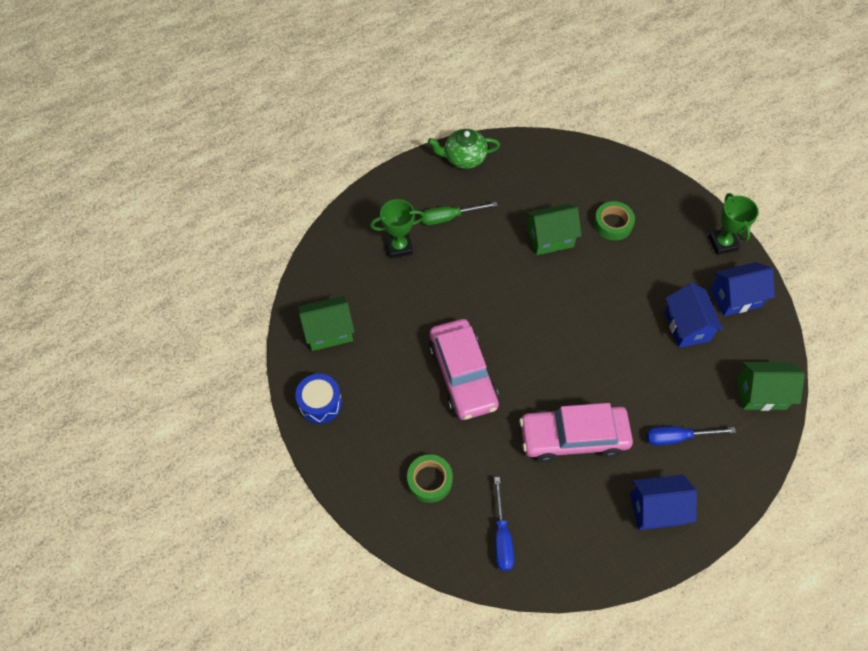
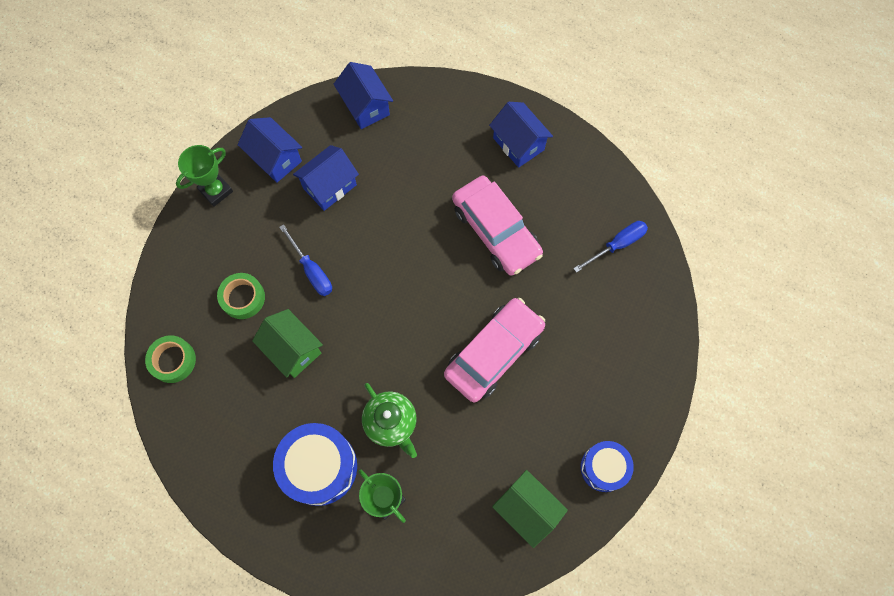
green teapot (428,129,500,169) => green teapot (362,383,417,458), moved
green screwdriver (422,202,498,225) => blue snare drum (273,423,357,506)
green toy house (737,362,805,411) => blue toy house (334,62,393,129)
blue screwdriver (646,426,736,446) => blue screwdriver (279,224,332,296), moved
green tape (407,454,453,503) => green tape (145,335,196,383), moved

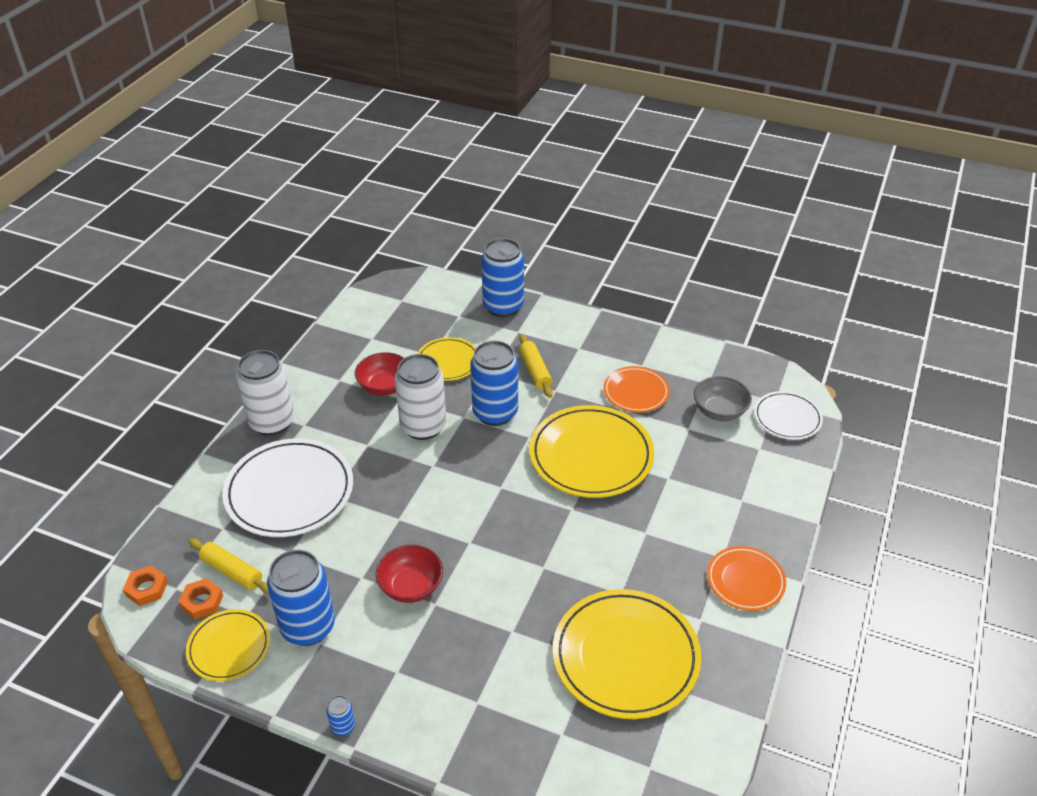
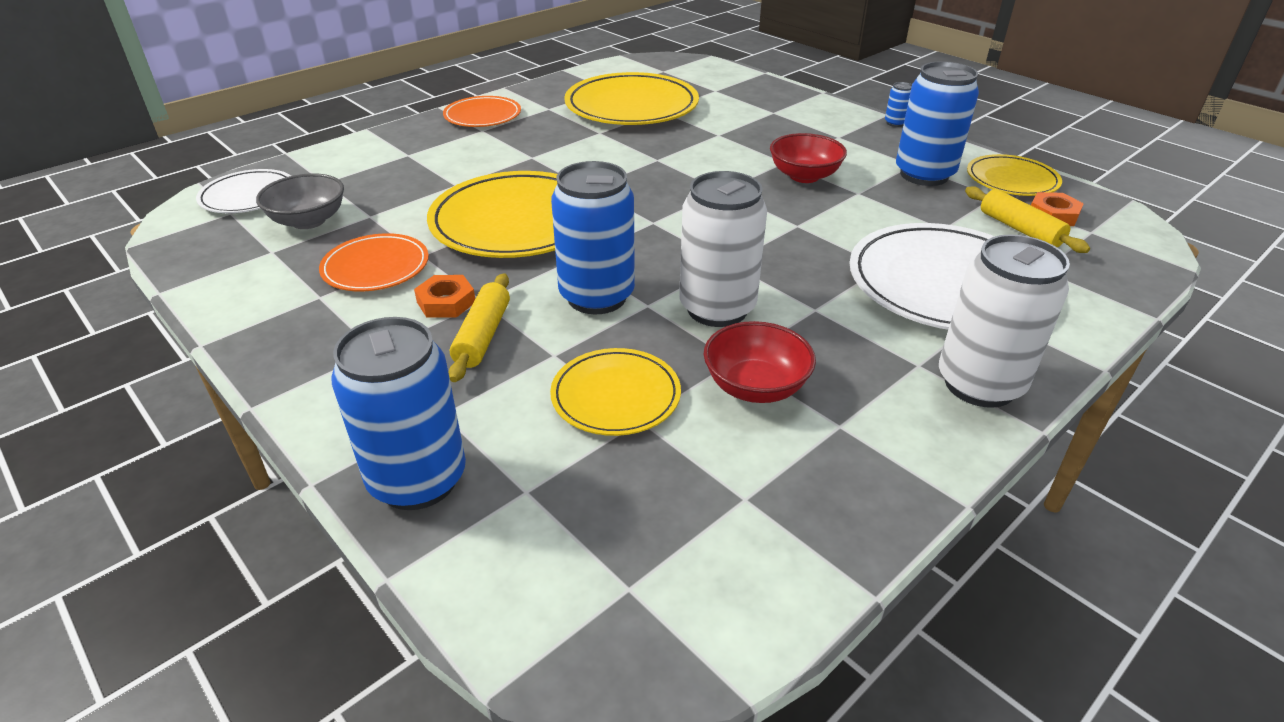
orange-coloured hexagon nut (123,565,168,606) => orange-coloured hexagon nut (414,275,475,317), moved

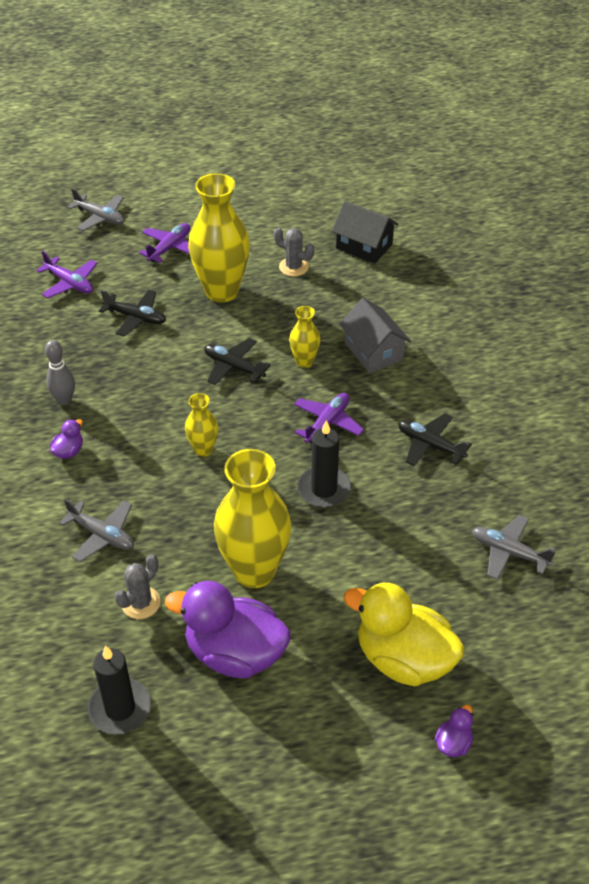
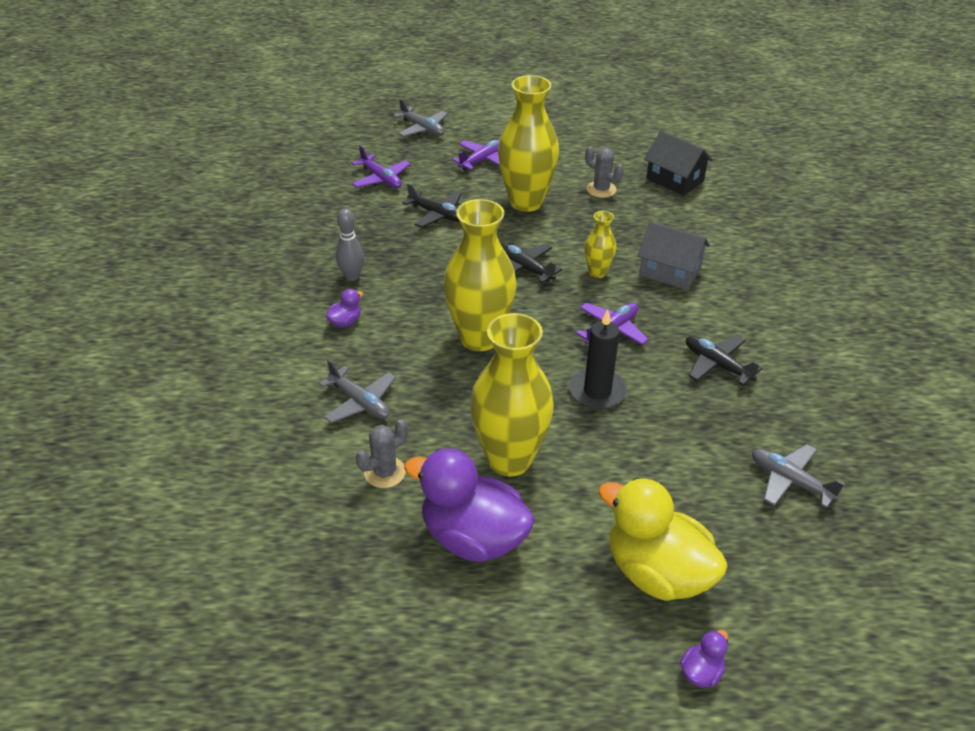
gray toy house (340,298,411,373) => gray toy house (637,222,710,290), 45 degrees counterclockwise
bright yellow flower vase (185,393,218,457) => bright yellow flower vase (444,199,517,351), x2.06
jet-black candle (88,645,151,734) => nothing

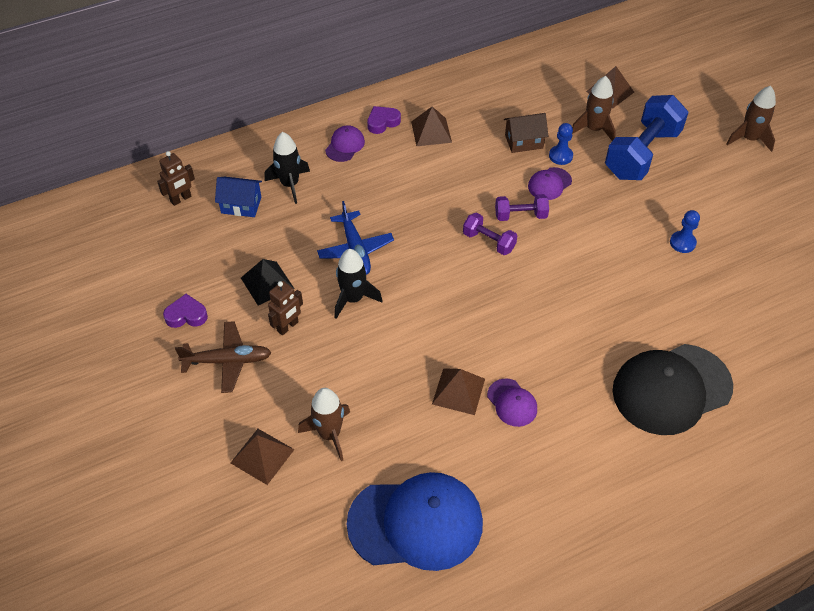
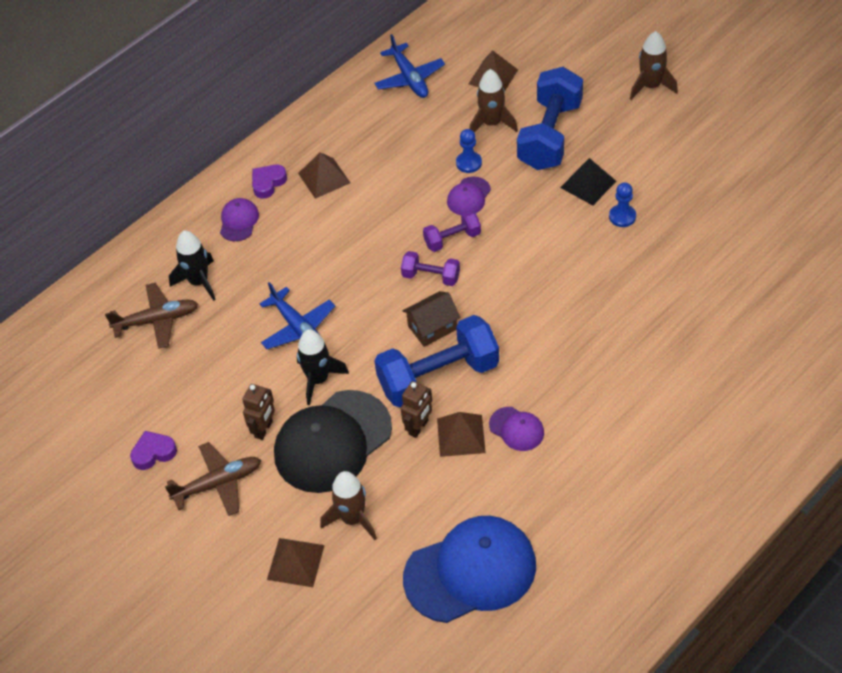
dark brown toy house (504,113,549,153) => dark brown toy house (403,291,460,347), moved
dark brown robot figure (157,151,195,206) => dark brown robot figure (401,381,432,438), moved
blue toy house (215,177,262,217) => dark brown plane (105,283,198,349)
jet-black pyramid shape (241,259,295,305) => jet-black pyramid shape (560,158,616,205), moved
jet-black cap (613,344,733,435) => jet-black cap (274,390,392,493), moved
nothing => blue plane (374,34,445,98)
nothing => blue free weight (374,315,499,407)

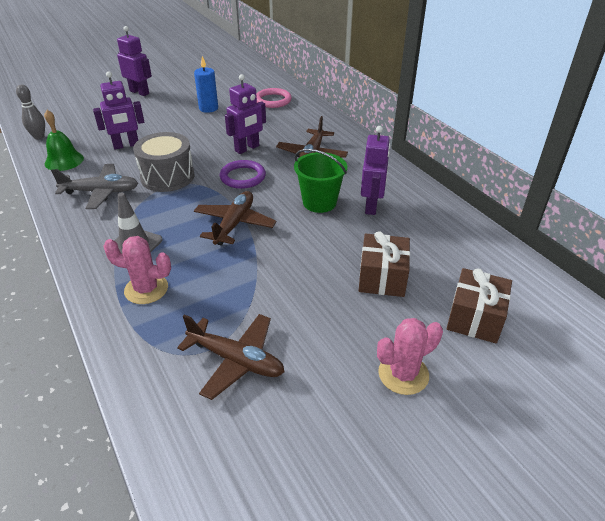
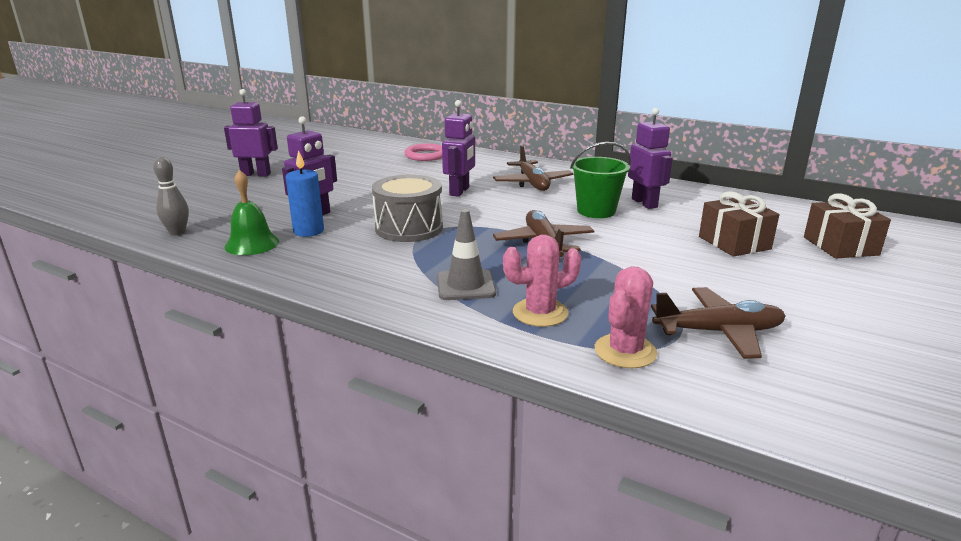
blue candle (194,56,218,113) => blue candle (286,150,324,237), moved
purple torus (220,160,266,189) => nothing
gray plane (51,164,138,209) => nothing
rose-pink prickly plant (377,318,443,395) => rose-pink prickly plant (595,266,657,368), moved

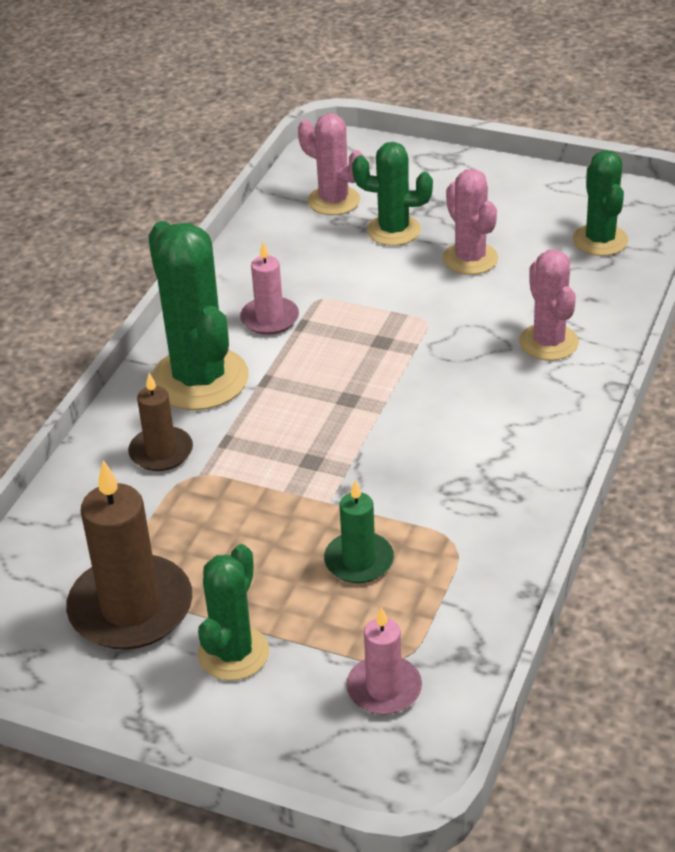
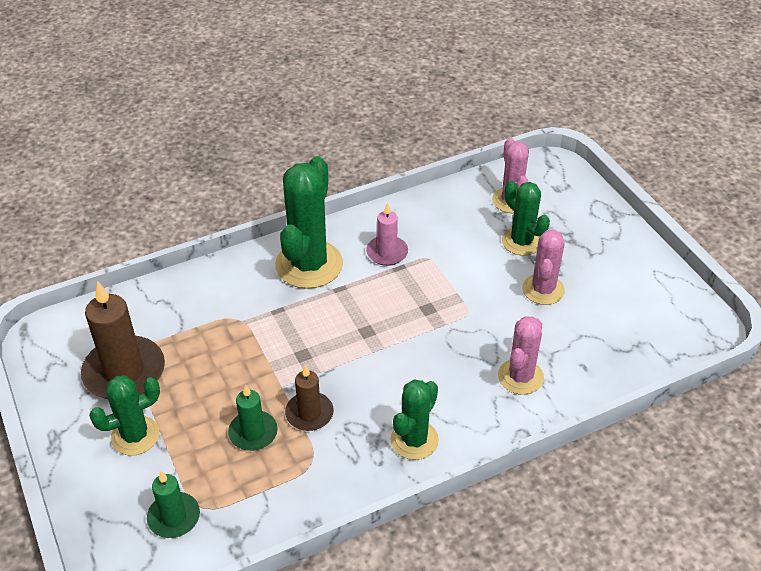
green prickly plant (573,150,628,256) => green prickly plant (390,380,439,460), moved
dark brown candle (128,373,193,471) => dark brown candle (285,365,334,431), moved
rose-pink candle (346,607,422,715) => green candle (147,471,200,538)

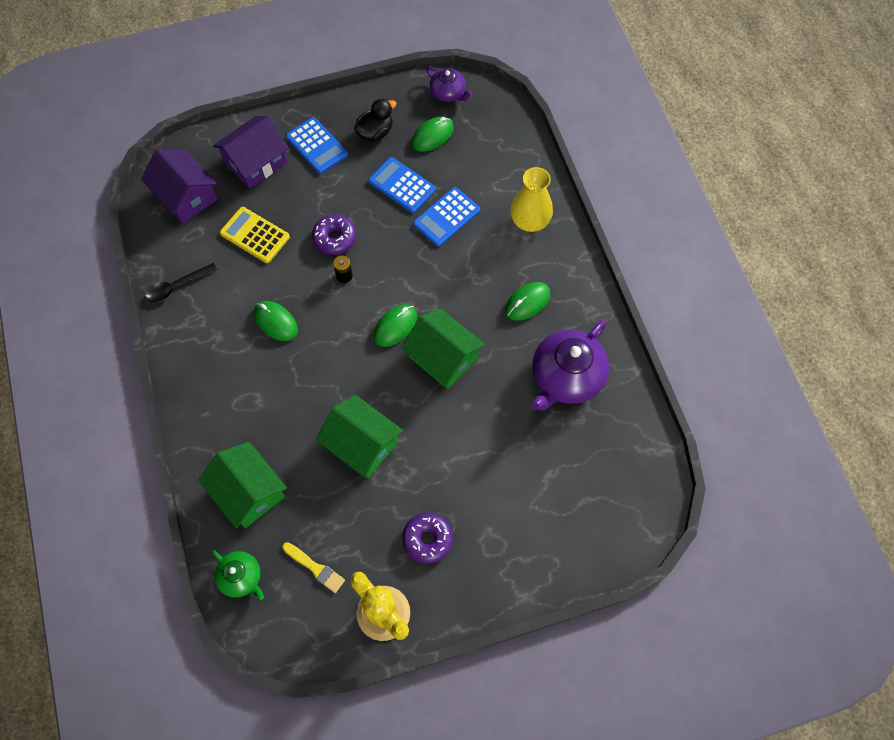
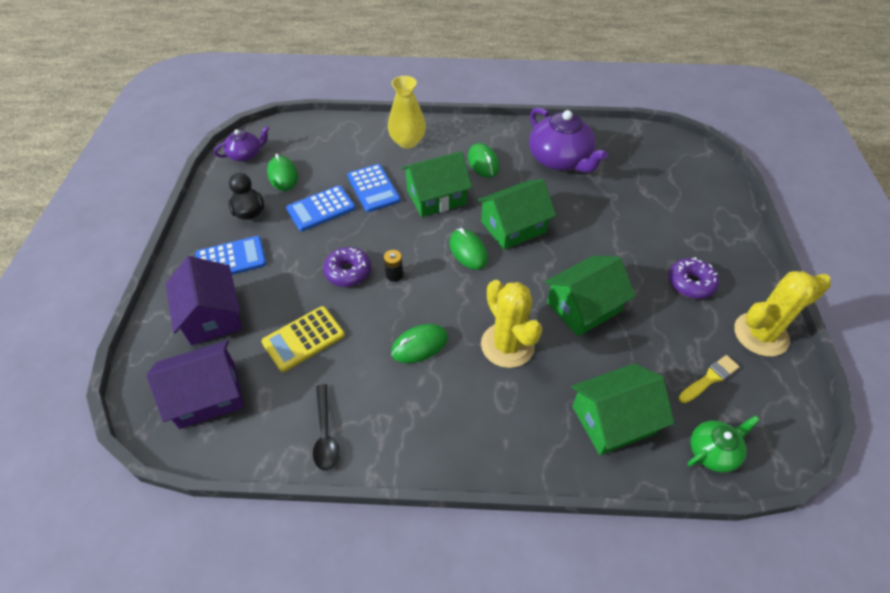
nothing => green toy house (401,151,472,217)
nothing => bright yellow prickly plant (481,280,542,368)

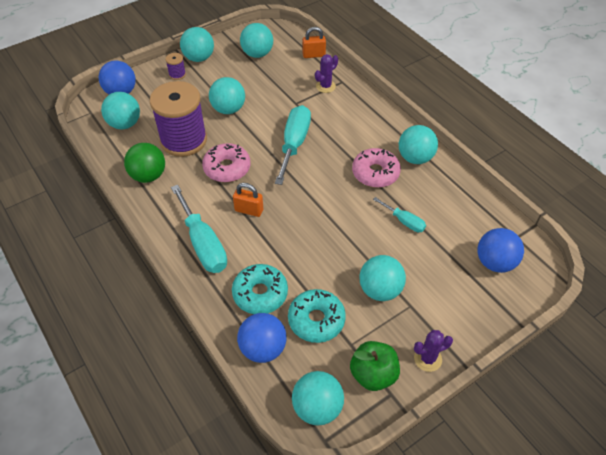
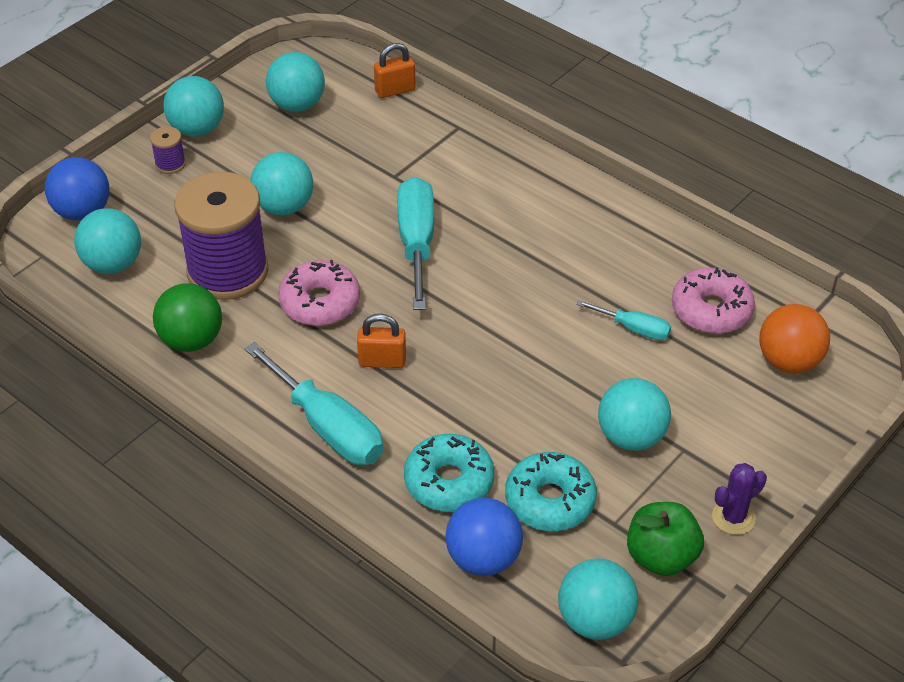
purple prickly plant (315,54,338,93) => nothing
teal play ball (399,125,438,164) => nothing
rose-pink doughnut (352,148,401,188) => rose-pink doughnut (672,267,755,334), moved
blue play ball (477,228,524,273) => orange-coloured play ball (759,304,830,373)

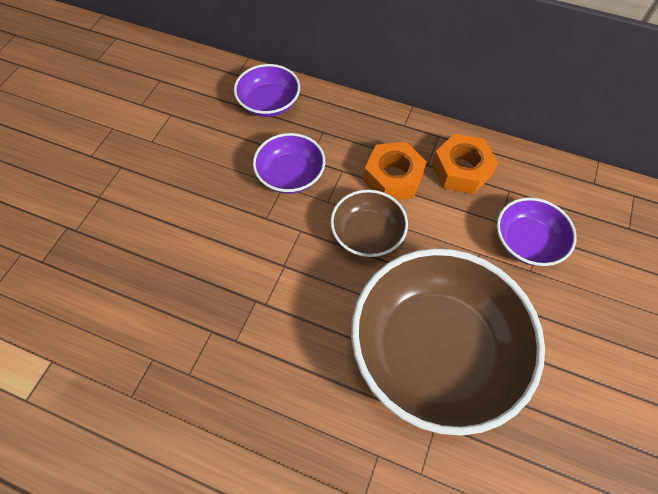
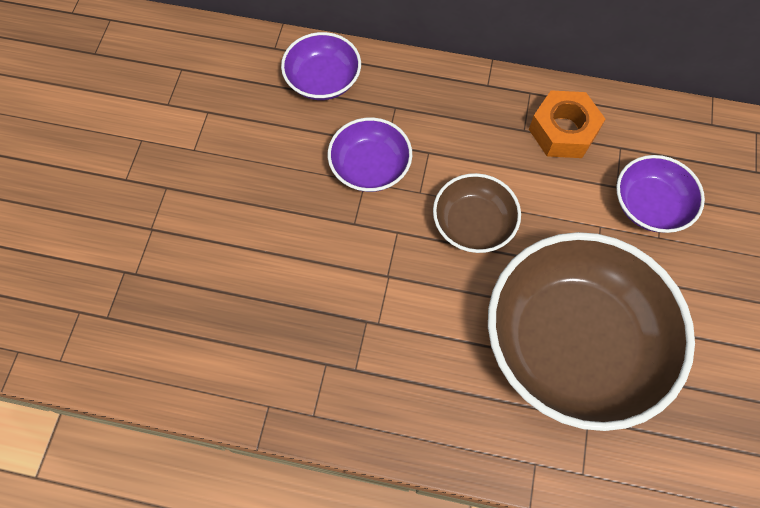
orange-coloured hexagon nut (363,142,427,200) => nothing

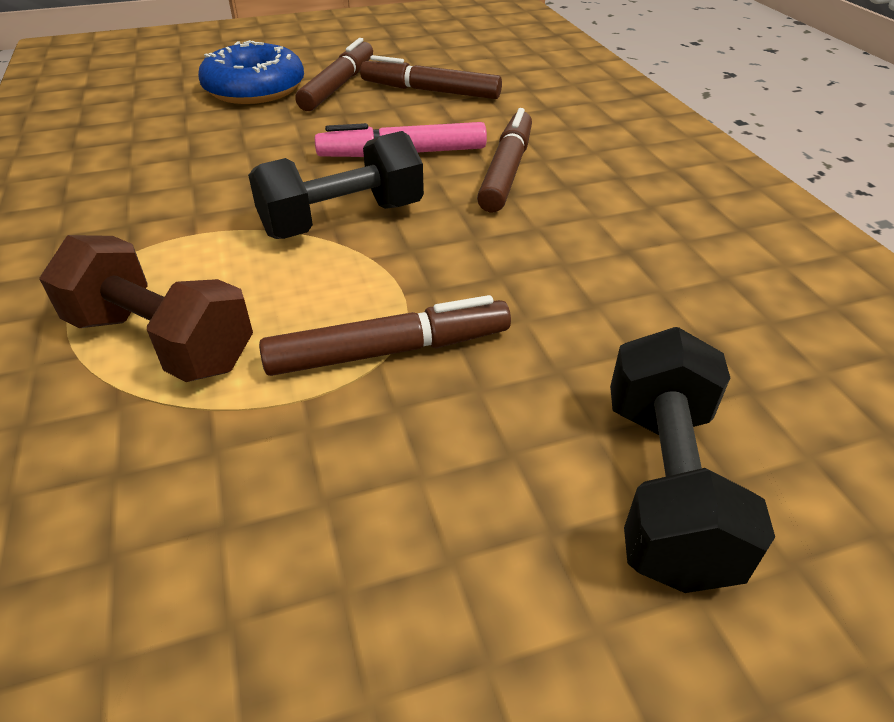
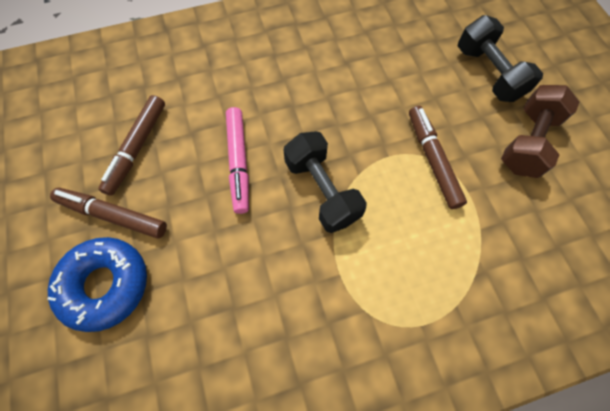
dark brown marker pen (477,108,532,213) => nothing
dark brown free weight (39,235,253,382) => dark brown free weight (501,85,580,178), moved
jet-black free weight (610,327,775,593) => jet-black free weight (458,15,543,102), 60 degrees clockwise

